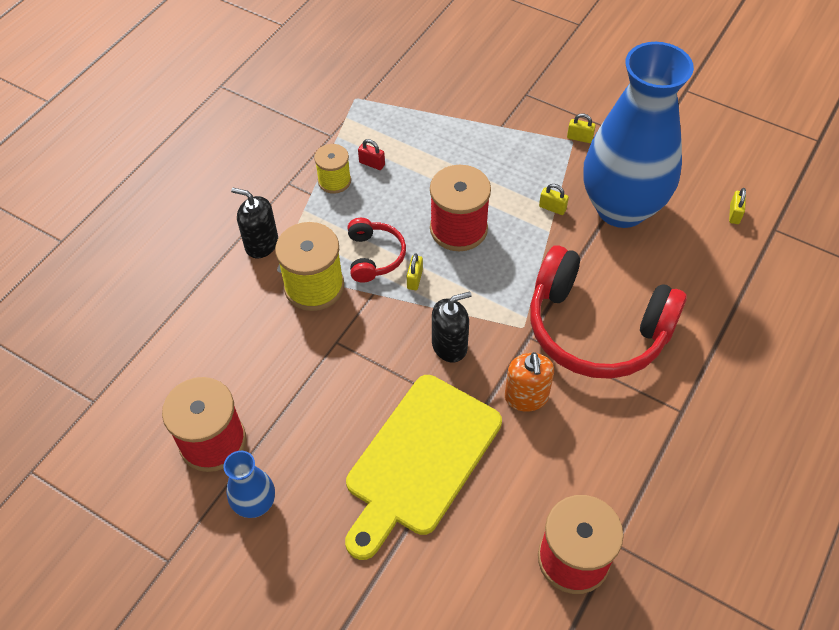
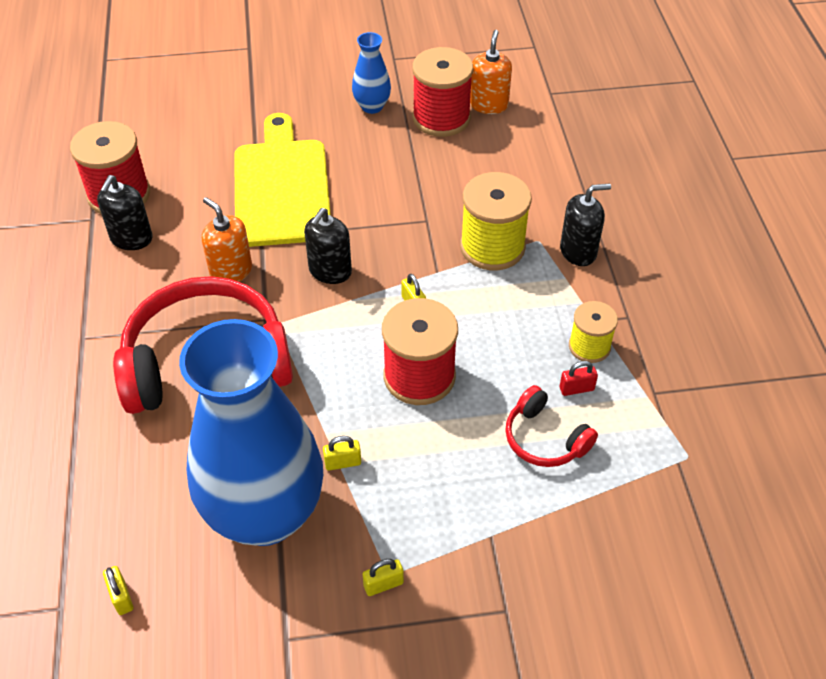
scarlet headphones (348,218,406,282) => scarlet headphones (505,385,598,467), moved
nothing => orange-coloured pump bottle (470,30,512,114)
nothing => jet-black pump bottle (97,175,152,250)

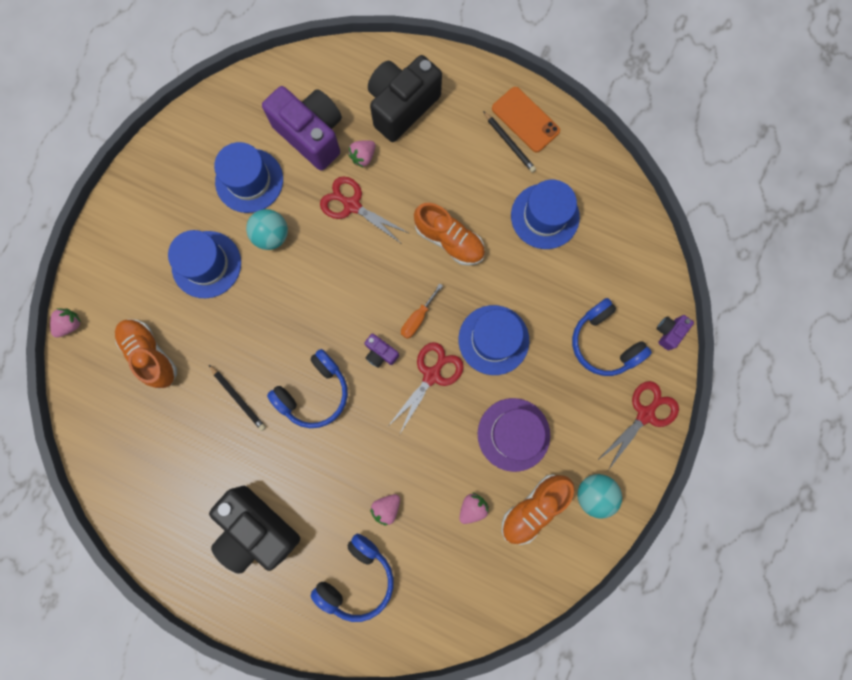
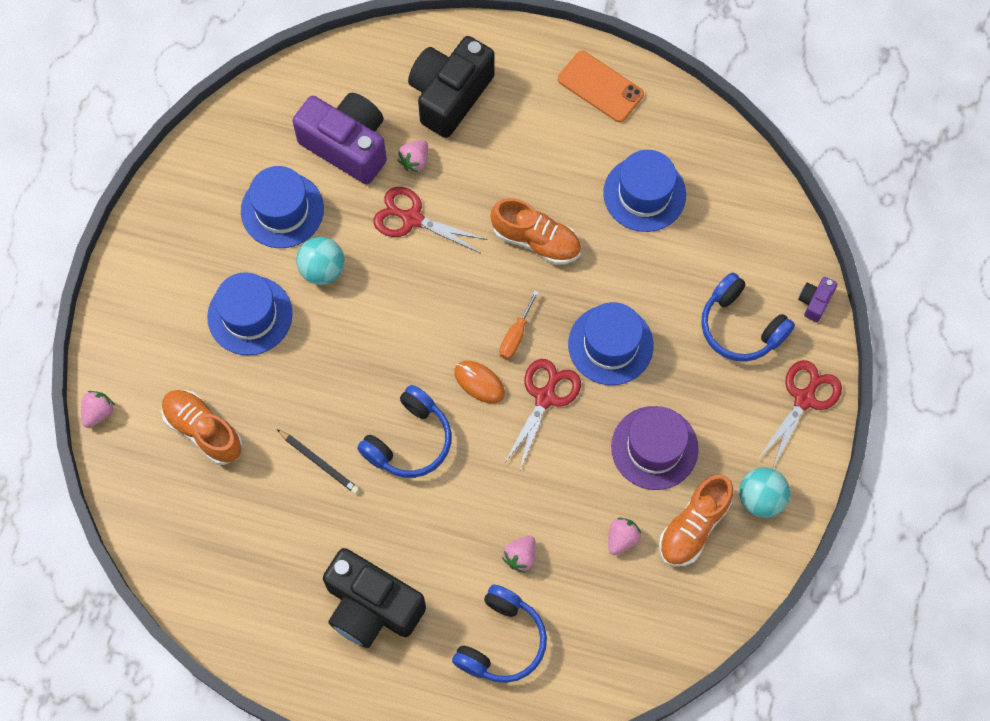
jet-black wooden pencil (483,111,536,173) => nothing
purple photo camera (364,334,399,368) => orange-coloured mouse (454,361,505,404)

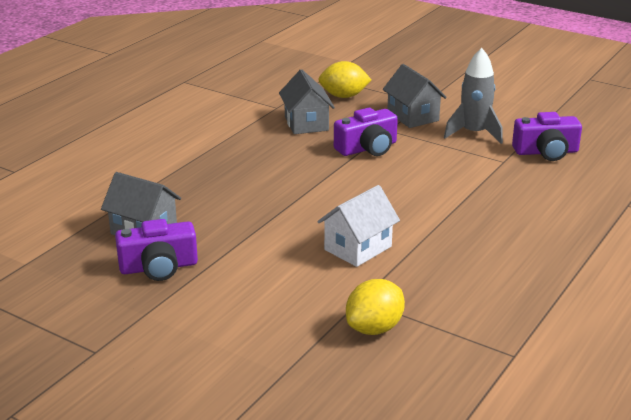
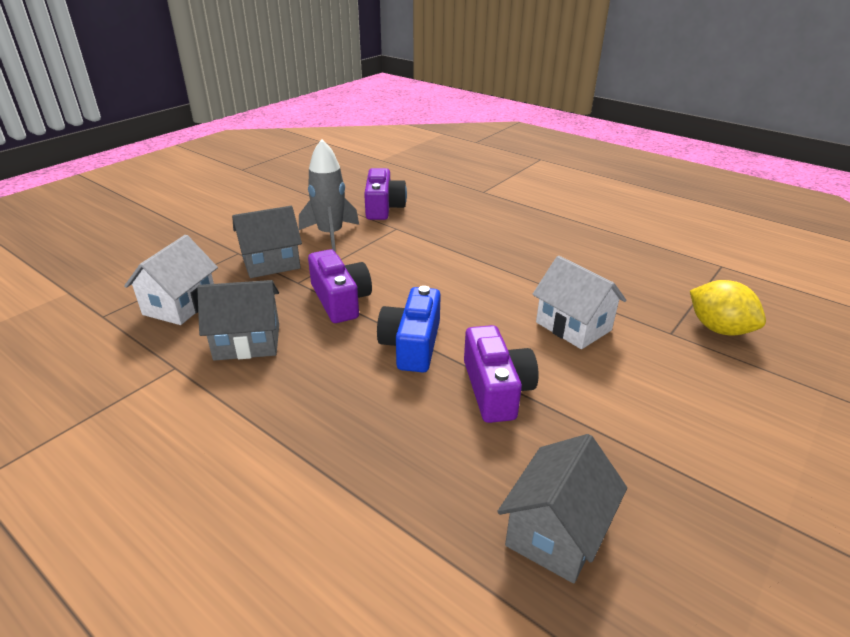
bright yellow citrus fruit (318,61,371,98) => white toy house (124,235,218,325)
purple photo camera (115,219,198,281) => purple photo camera (464,325,539,423), moved
nothing => blue photo camera (377,286,441,372)

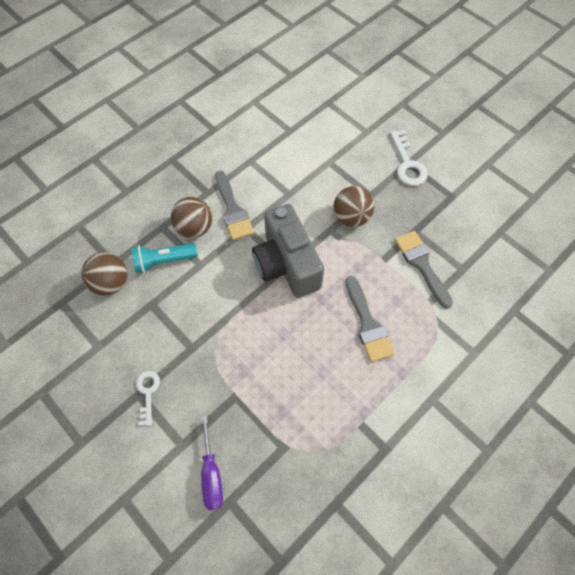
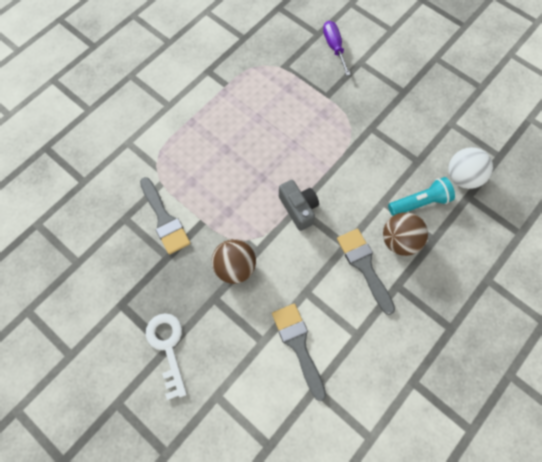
gray photo camera (252,204,324,298) => gray photo camera (279,180,319,231), x0.57
dark brown play ball (81,252,127,295) => white play ball (448,147,493,189)
gray paintbrush (346,276,395,362) => gray paintbrush (272,303,326,401), moved
white latchkey (136,371,160,426) => nothing

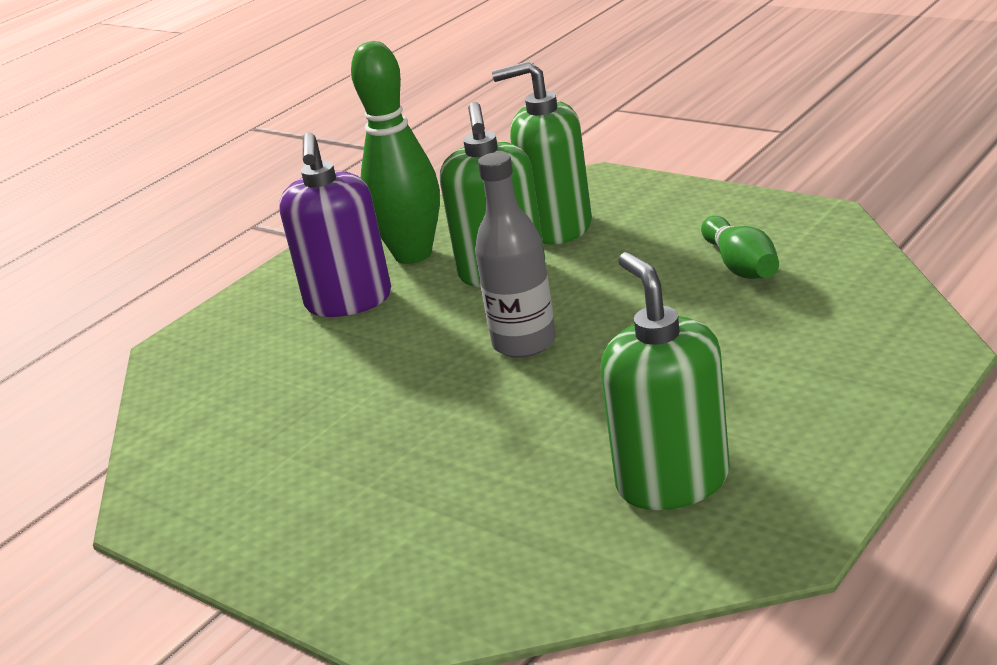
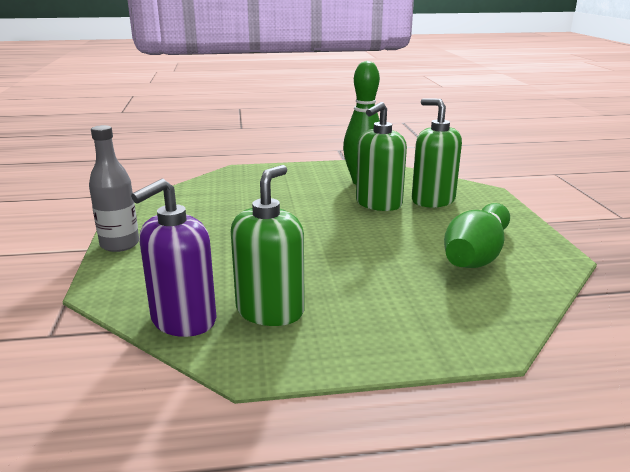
purple pump bottle (279,132,391,317) => purple pump bottle (131,179,217,337), moved
gray flask (475,152,556,358) => gray flask (89,125,139,252), moved
green bowling pin (701,216,779,279) => green bowling pin (444,203,510,268), x1.70

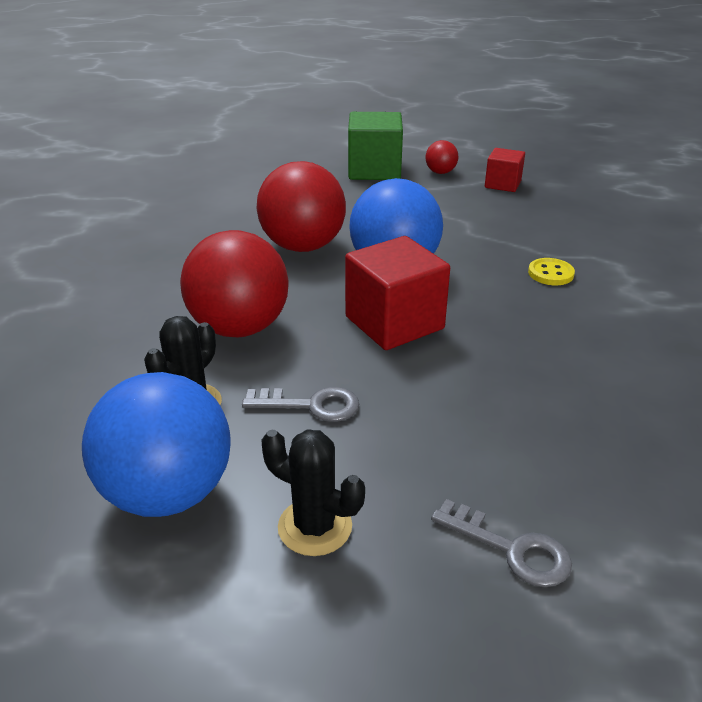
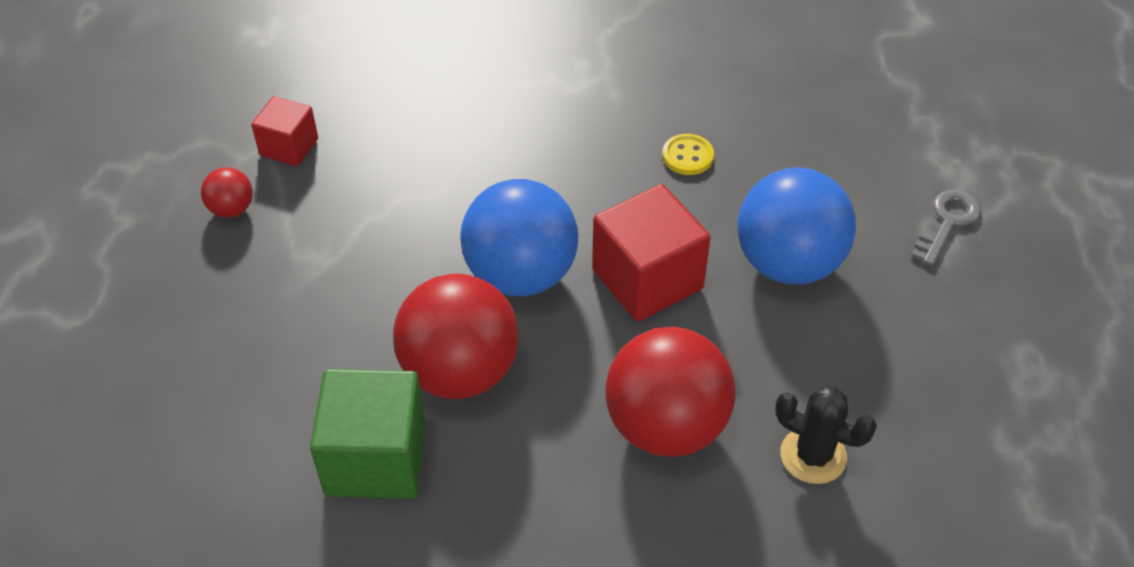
green solid cube (348,112,403,180) => green solid cube (310,369,426,499), moved
bright yellow button (528,258,575,285) => bright yellow button (662,134,714,175), moved
blue play ball (82,372,231,517) => blue play ball (738,167,856,285), moved
gray latchkey (242,387,359,422) => nothing
jet-black prickly plant (262,429,365,556) => nothing

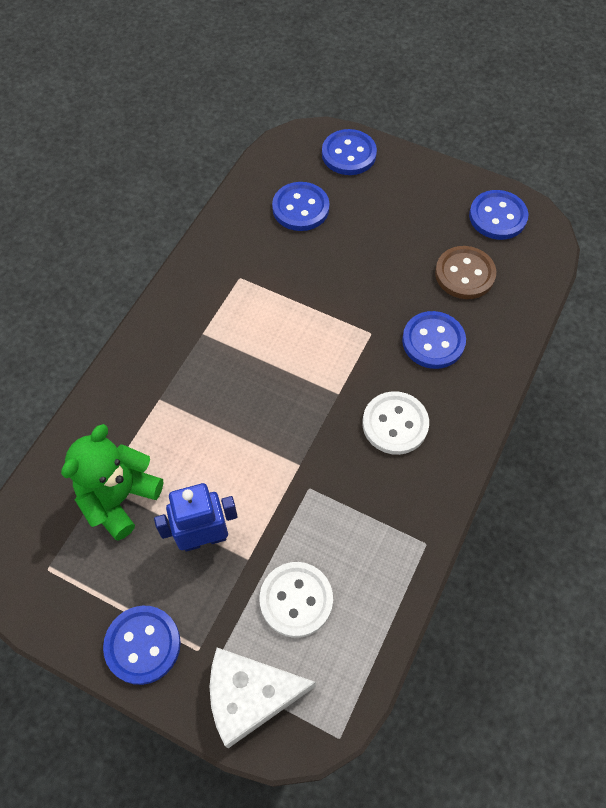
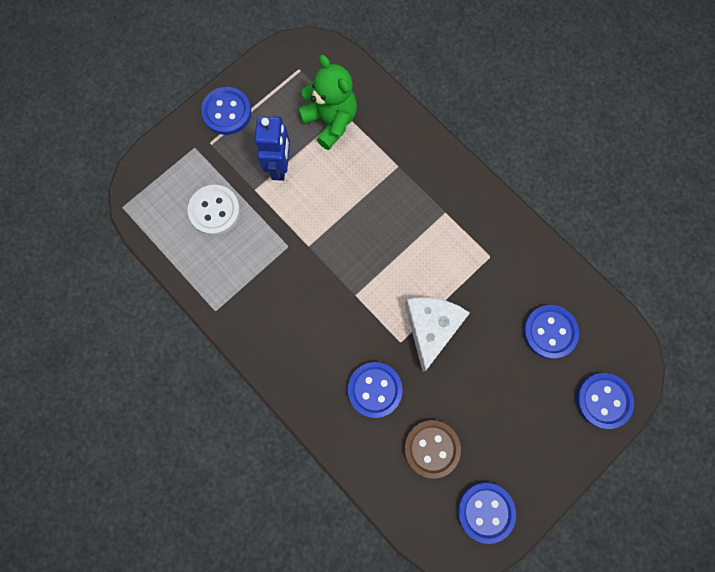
white button (363,391,429,455) => nothing
white piece of cheese (210,648,316,748) => white piece of cheese (405,297,470,372), moved

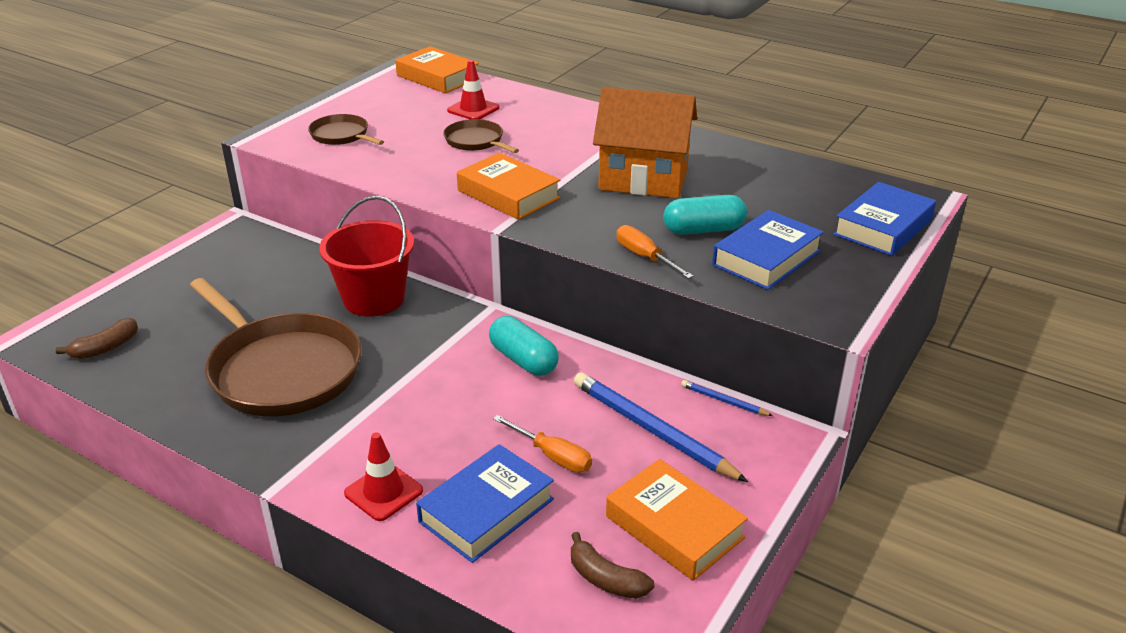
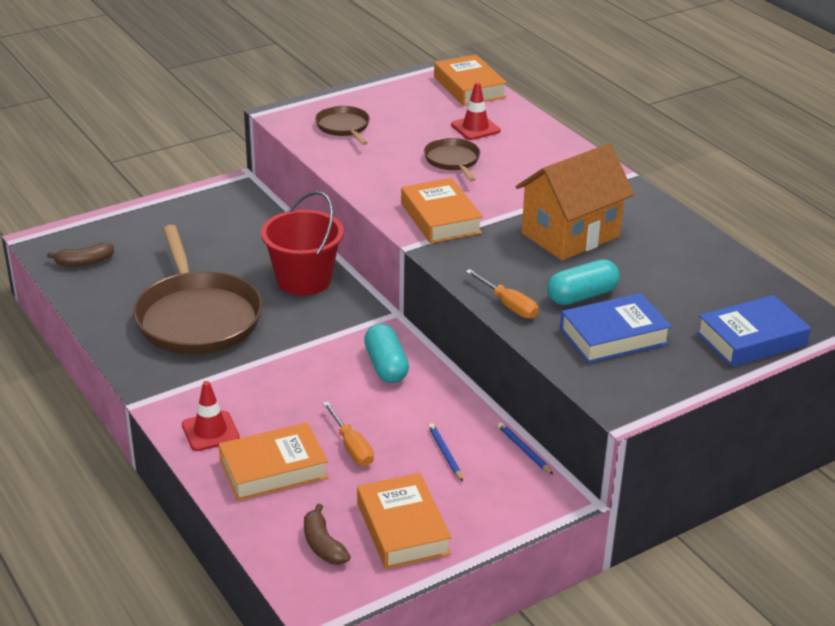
orange-coloured toy house (593,87,697,198) => orange-coloured toy house (515,144,634,260), 75 degrees counterclockwise
teal pill (663,195,747,235) => teal pill (547,259,620,305), 45 degrees counterclockwise
orange-coloured screwdriver (617,225,694,279) => orange-coloured screwdriver (466,269,538,319), 150 degrees clockwise
blue wooden pencil (574,372,748,482) => blue wooden pencil (428,423,463,482), x0.46
blue hardcover (416,444,554,563) => orange-coloured hardcover (219,422,328,501)

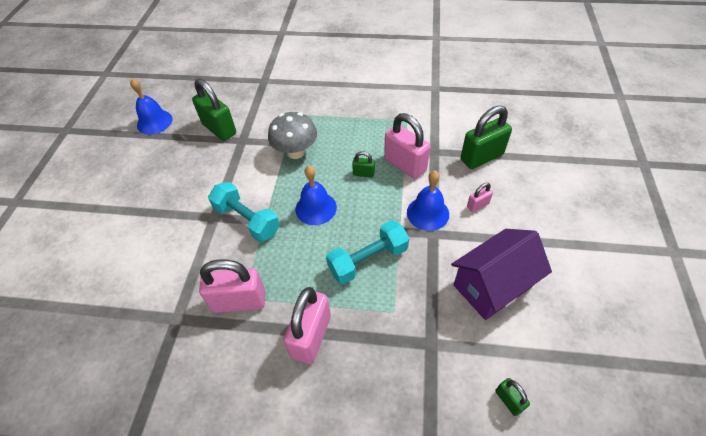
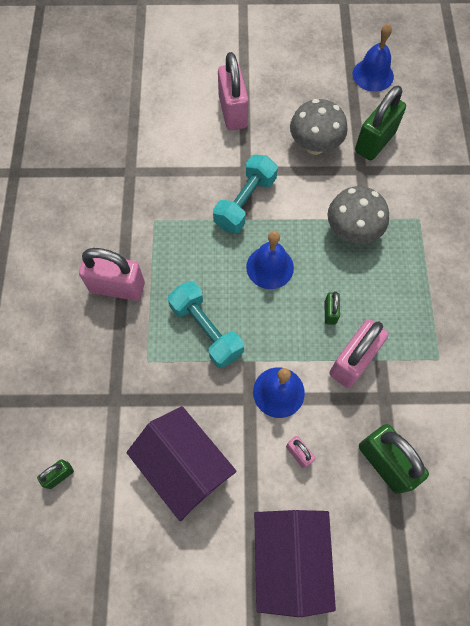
rose-pink small lock (199,259,265,313) => rose-pink small lock (218,52,249,130), moved
nothing => gray mushroom (290,99,348,155)
nothing => purple toy house (254,510,336,617)

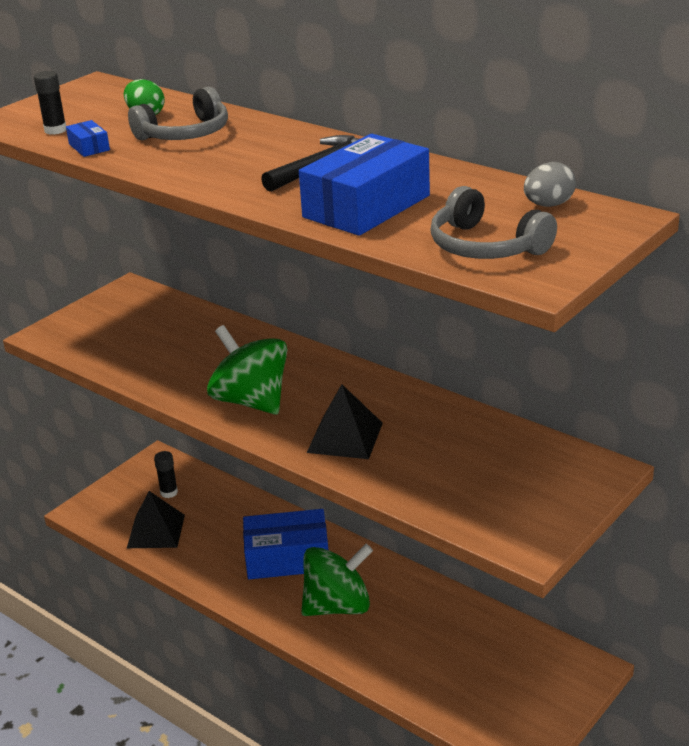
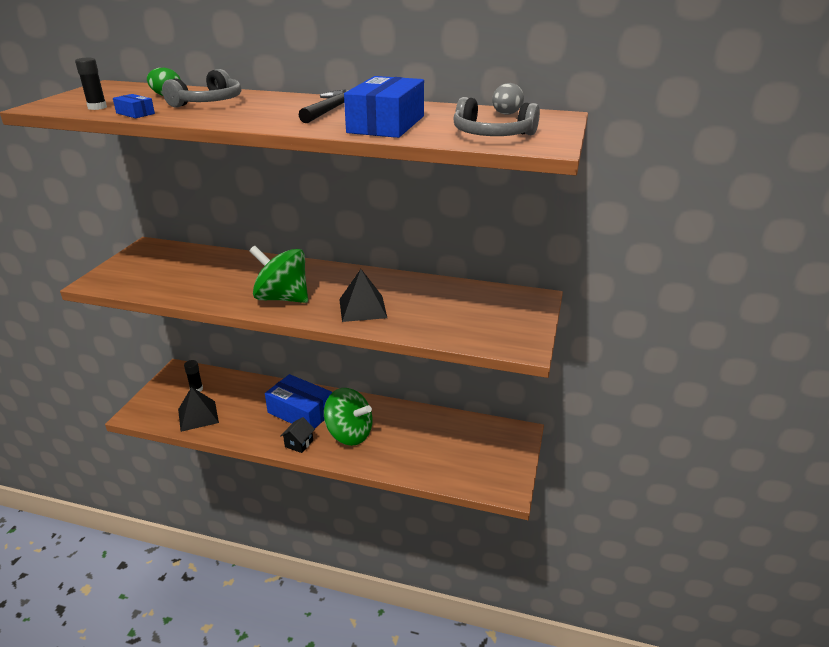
blue parcel (243,509,328,579) => blue parcel (265,374,332,429), 60 degrees clockwise
green spinning top (301,544,373,616) => green spinning top (324,388,372,446), 75 degrees clockwise
nothing => jet-black toy house (281,417,315,453)

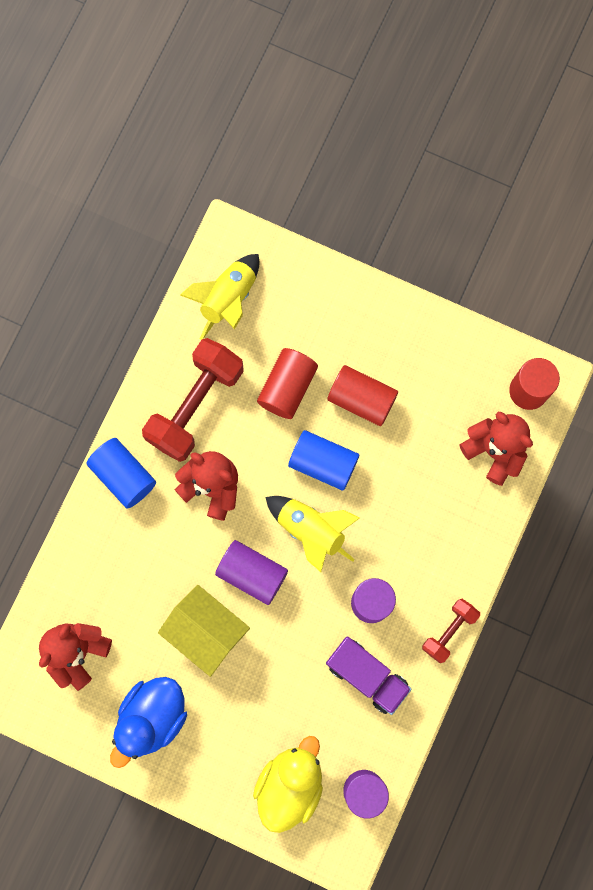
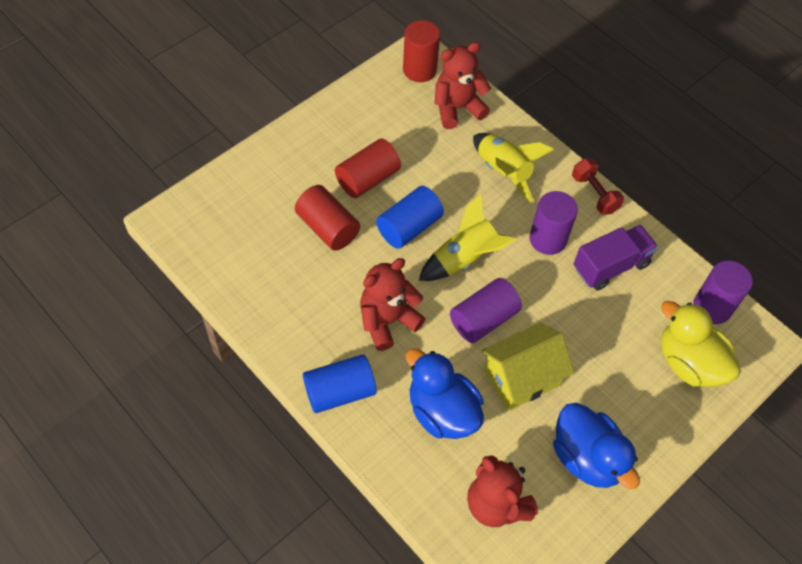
bright yellow rocket (180,254,259,340) => bright yellow rocket (473,133,554,203), moved
scarlet free weight (142,338,244,462) => nothing
nothing => blue duck (406,348,484,439)

